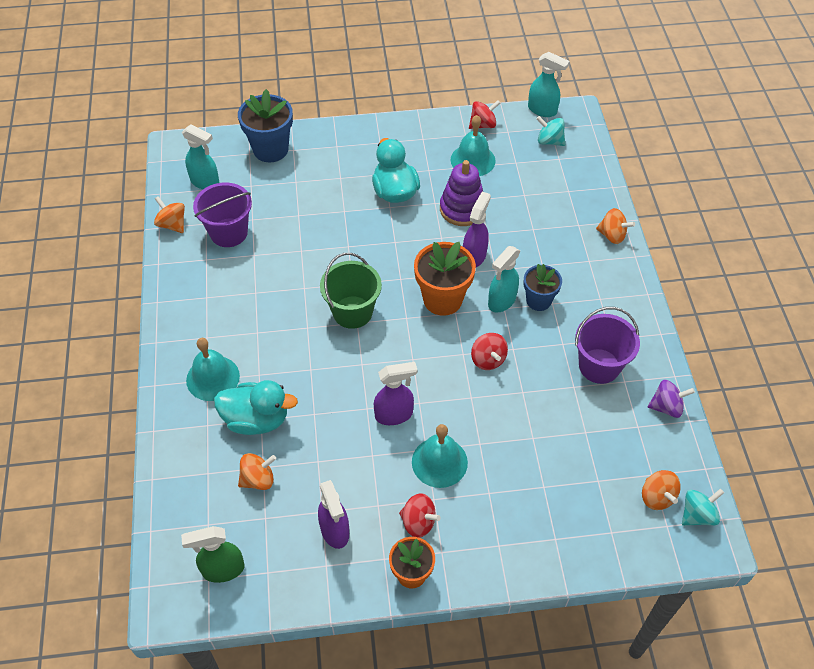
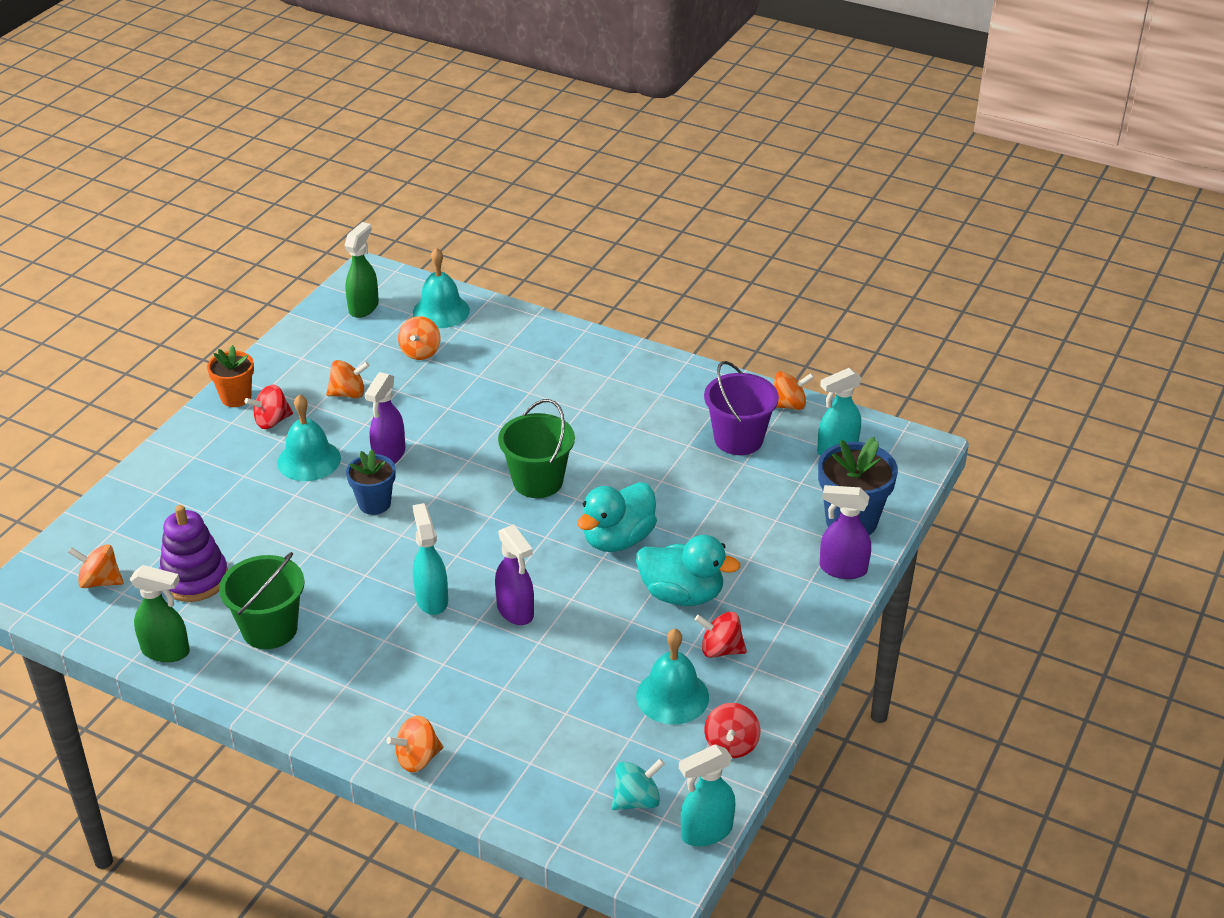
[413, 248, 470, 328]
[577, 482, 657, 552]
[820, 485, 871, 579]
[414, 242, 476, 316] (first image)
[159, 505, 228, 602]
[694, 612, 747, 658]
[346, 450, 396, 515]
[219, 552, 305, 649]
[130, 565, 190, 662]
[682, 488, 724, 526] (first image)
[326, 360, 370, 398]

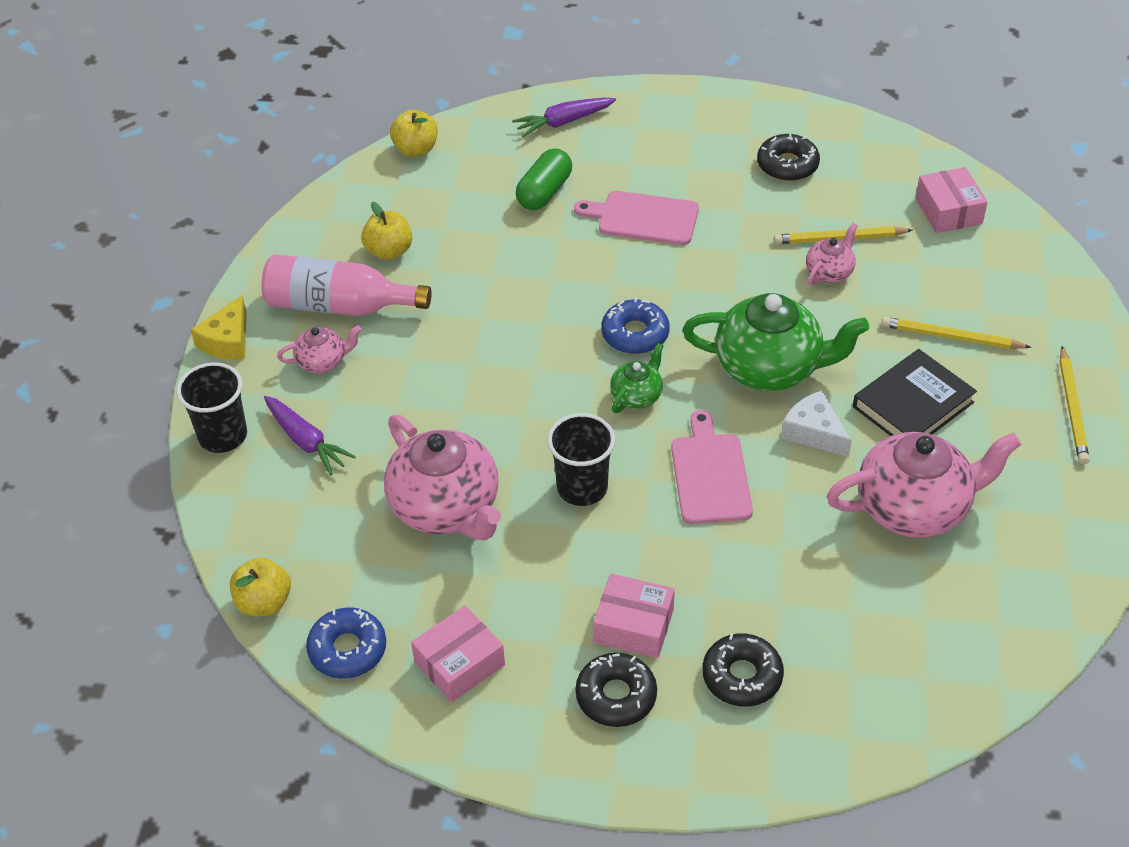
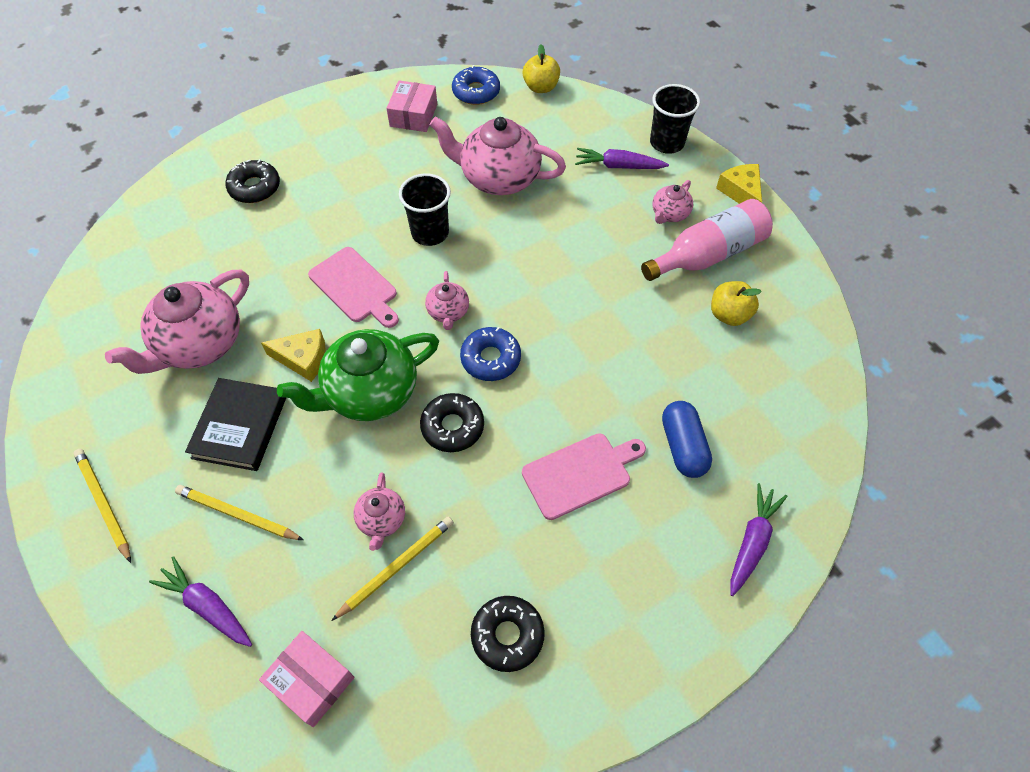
[390, 110, 438, 157] (first image)
[662, 401, 712, 478]
[420, 393, 484, 452]
[594, 574, 675, 658] (first image)
[425, 271, 469, 330]
[261, 329, 326, 382]
[175, 485, 303, 540]
[149, 556, 252, 647]

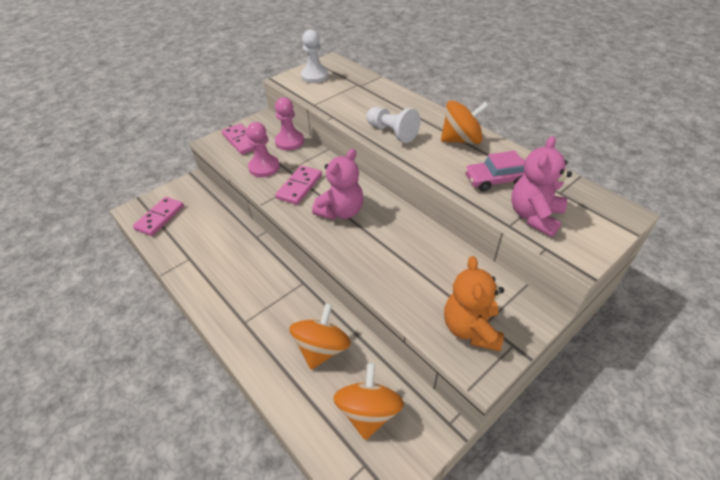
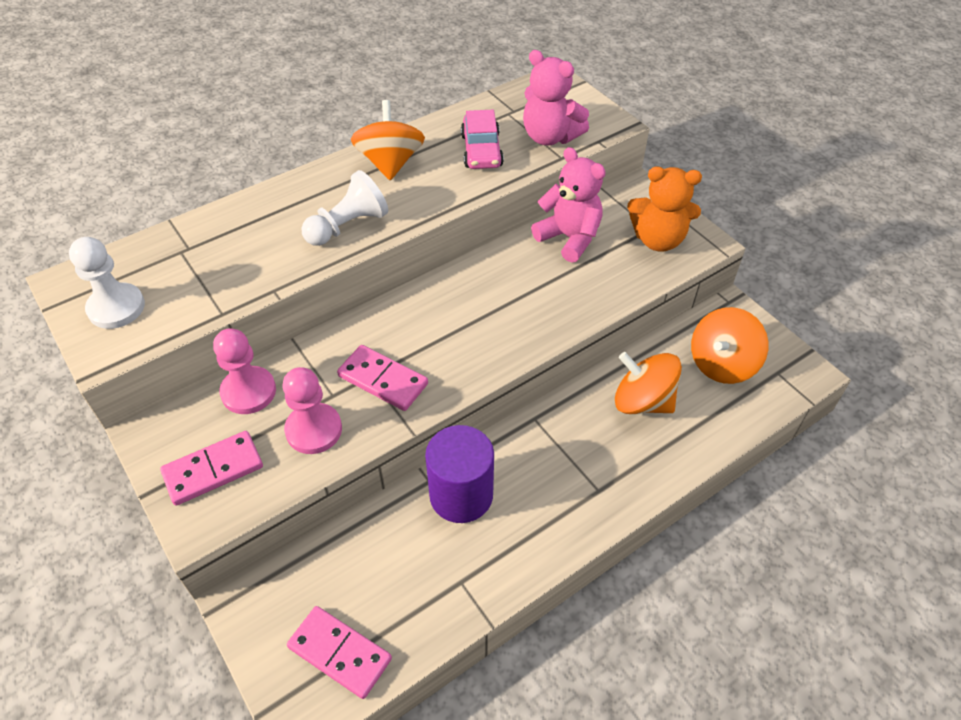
[531, 147, 606, 263]
[691, 307, 768, 384]
[425, 425, 494, 523]

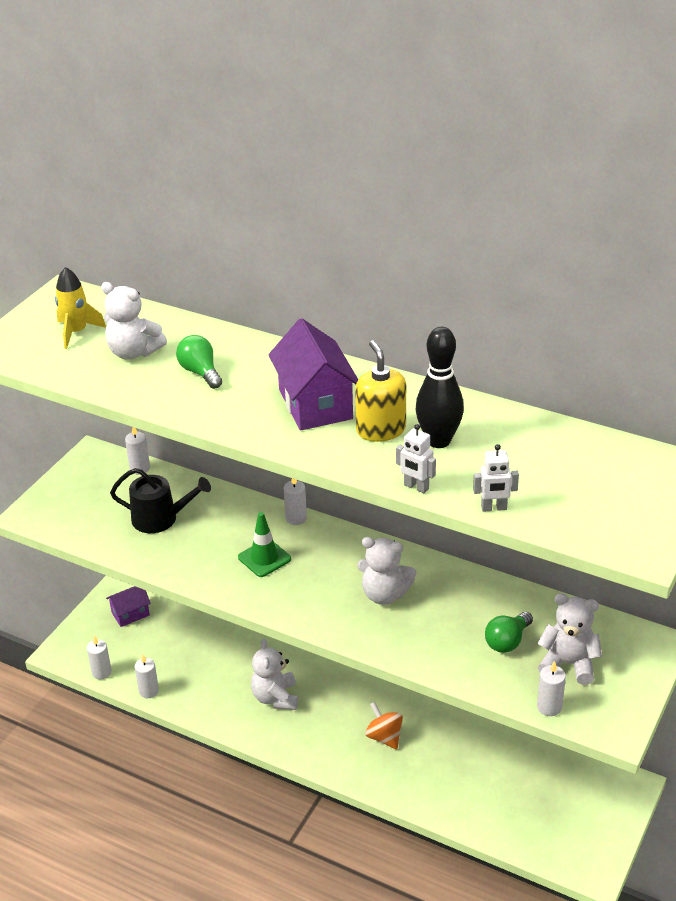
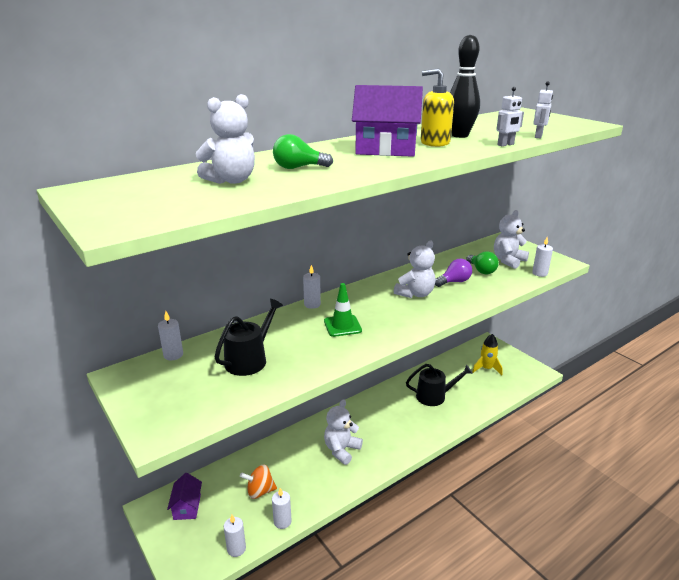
[472, 334, 503, 375]
[324, 399, 363, 465]
[240, 464, 277, 499]
[406, 364, 473, 406]
[435, 258, 472, 287]

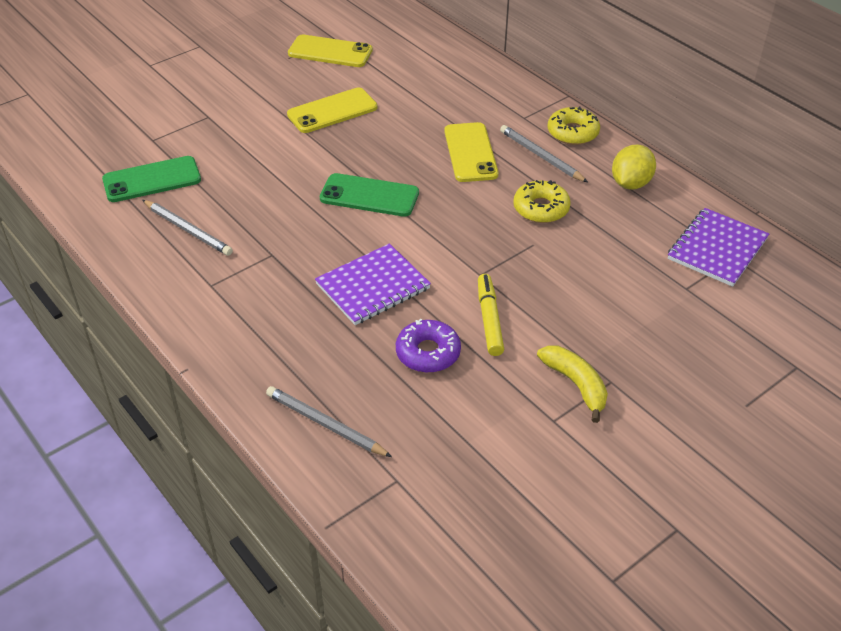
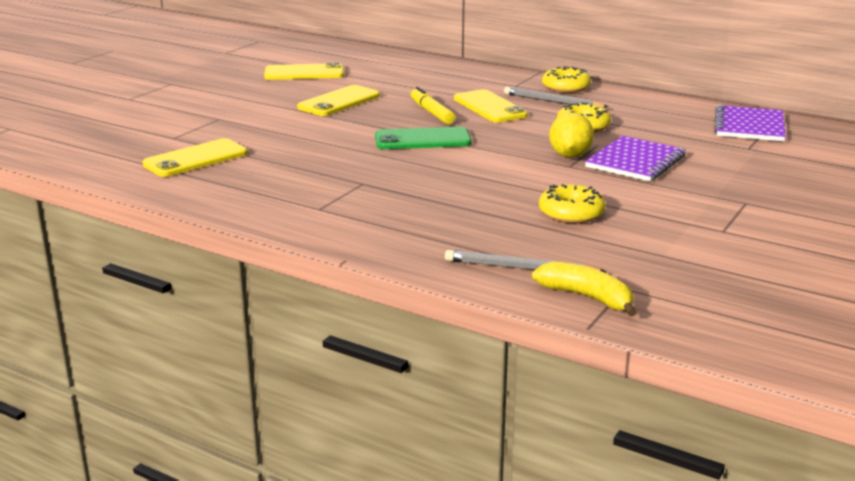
[142, 138, 248, 177]
[143, 200, 233, 256] (first image)
[585, 136, 686, 182]
[539, 184, 605, 223]
[410, 87, 455, 124]
[532, 261, 637, 316]
[549, 113, 594, 158]

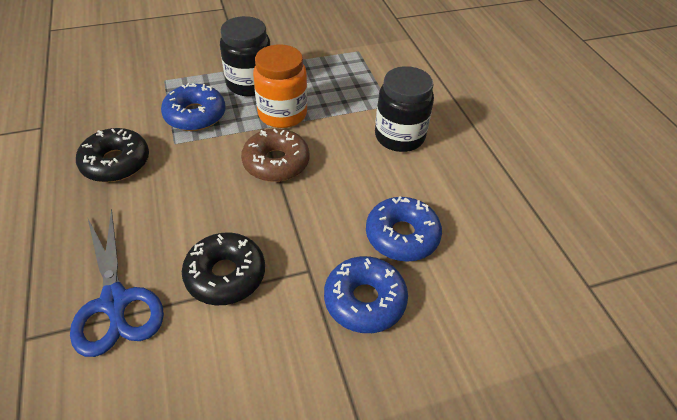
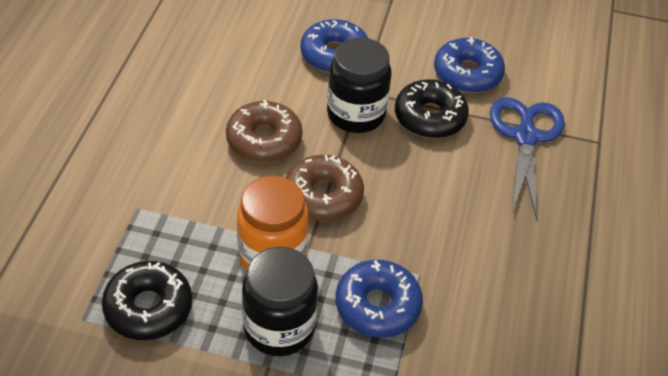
[102, 261, 192, 340]
[434, 37, 505, 93]
[327, 37, 391, 133]
[226, 100, 303, 163]

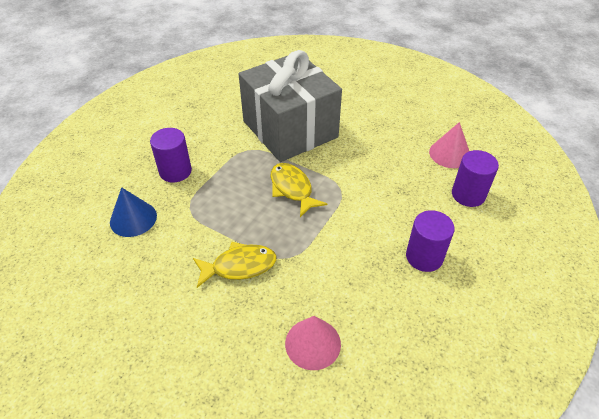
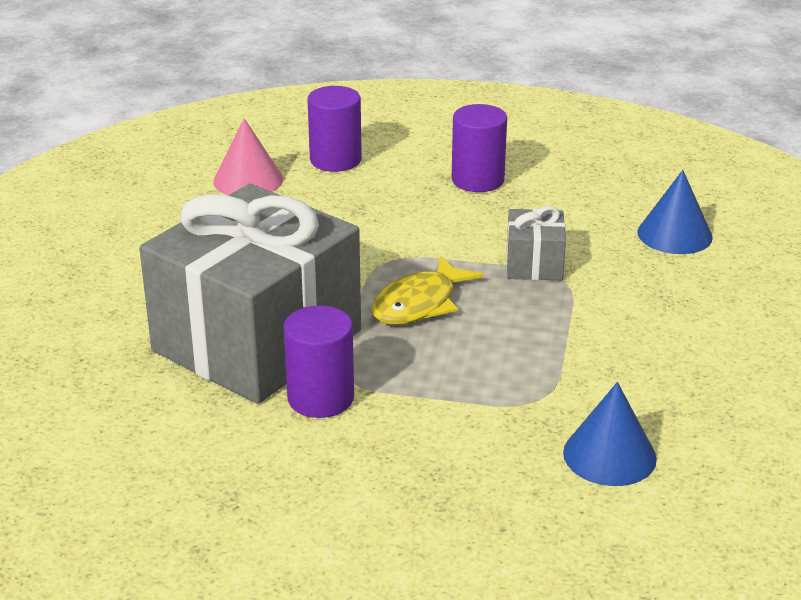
[283, 305, 354, 418]
[193, 242, 277, 288] (first image)
[637, 170, 713, 254]
[506, 206, 566, 280]

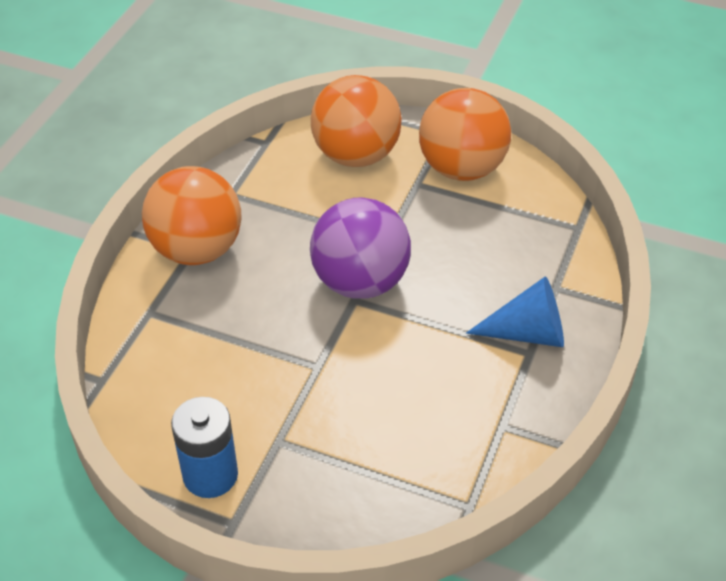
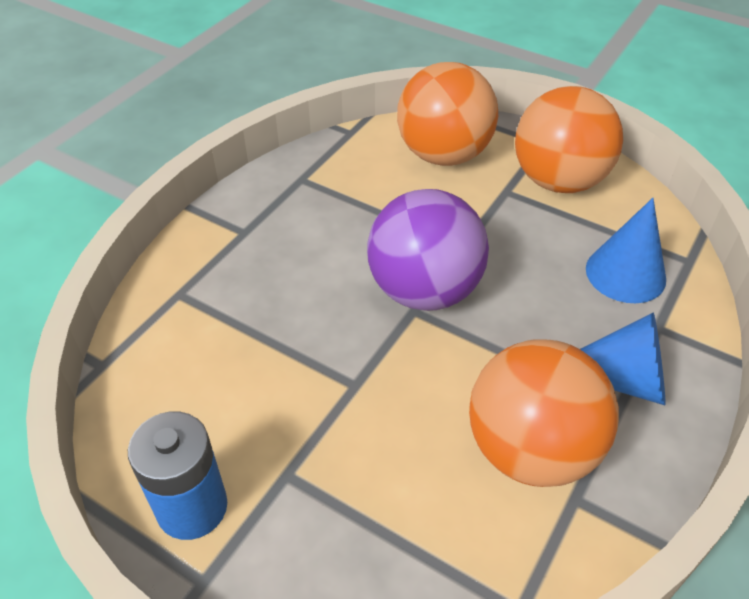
[469, 339, 619, 487]
[586, 198, 666, 303]

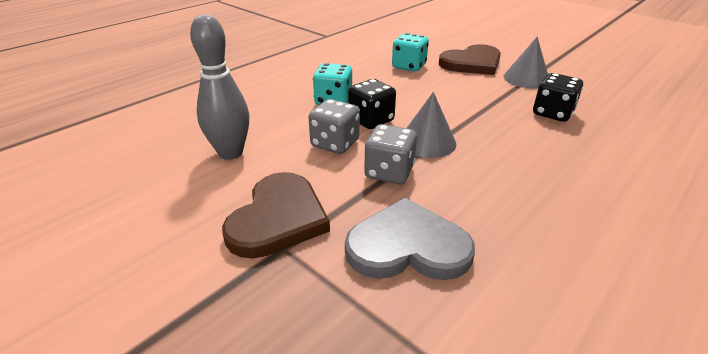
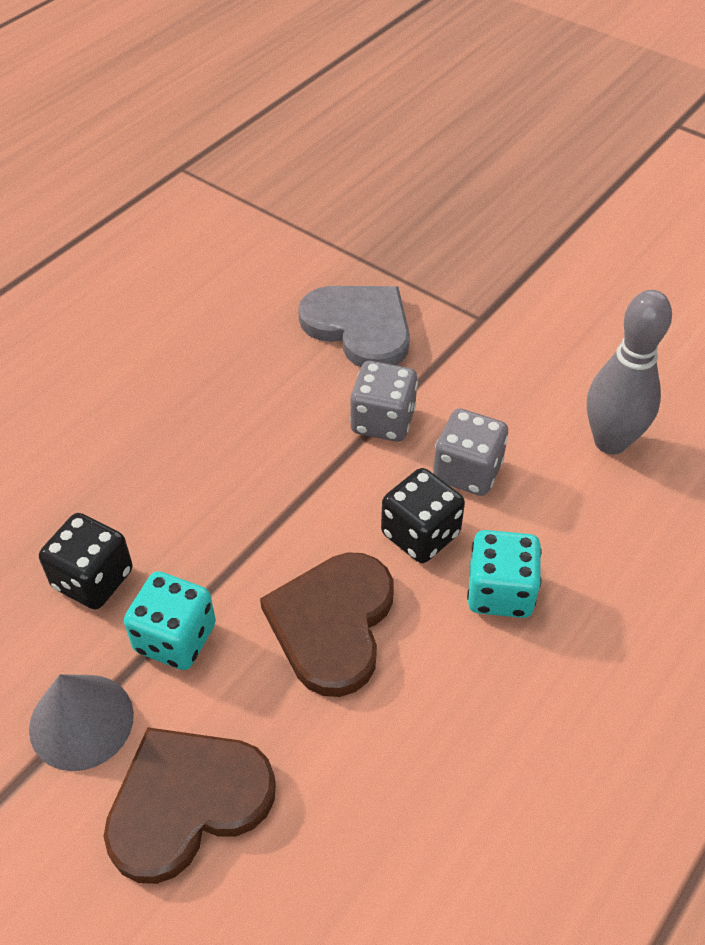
[260, 552, 393, 697]
[298, 286, 410, 367]
[124, 571, 216, 670]
[407, 92, 456, 158] (first image)

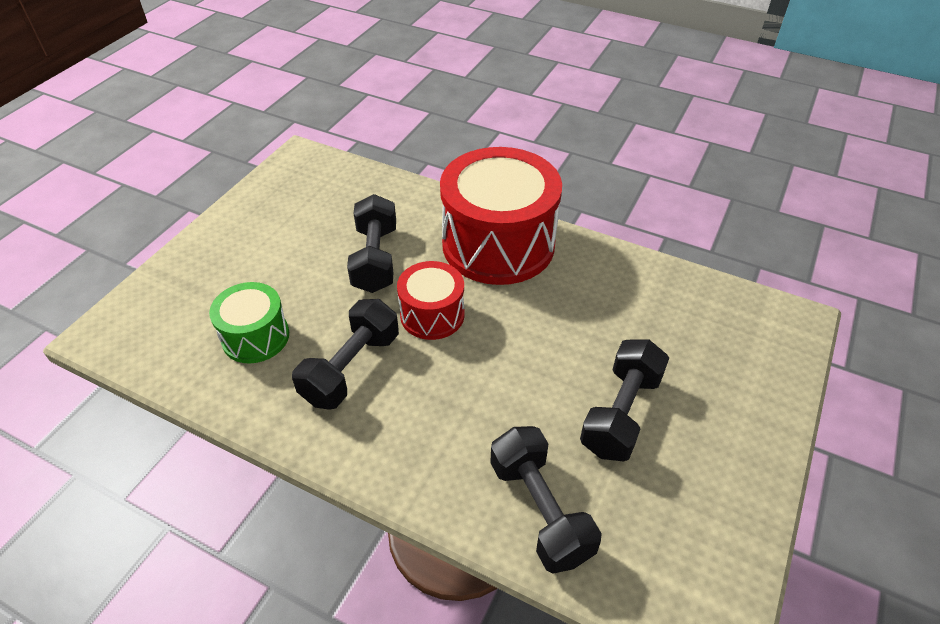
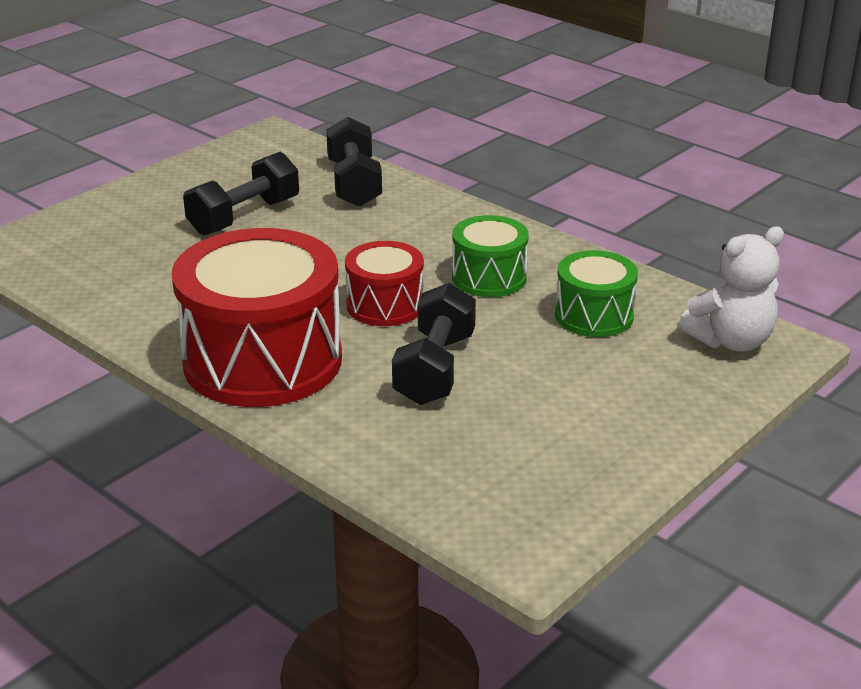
[452, 215, 529, 297]
[679, 226, 784, 351]

